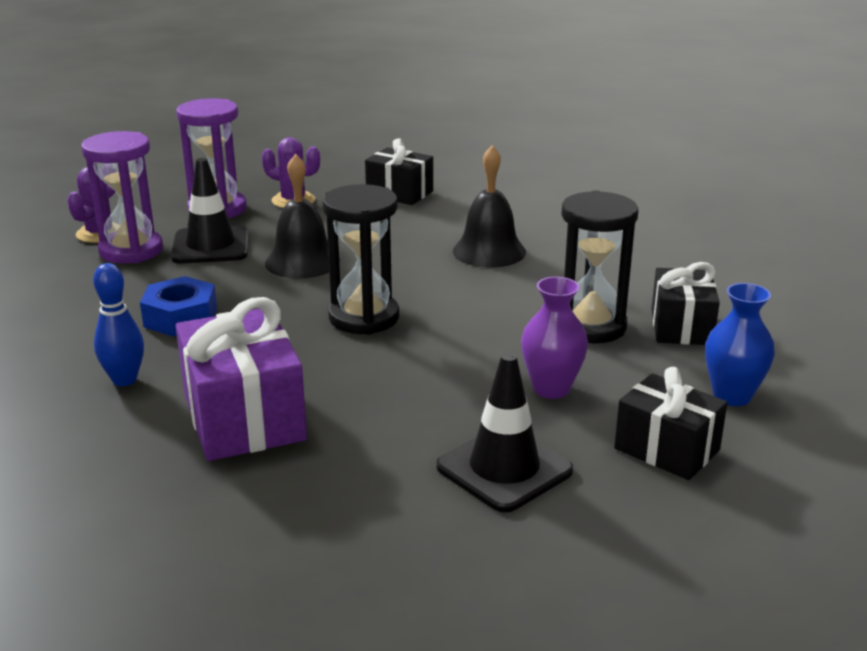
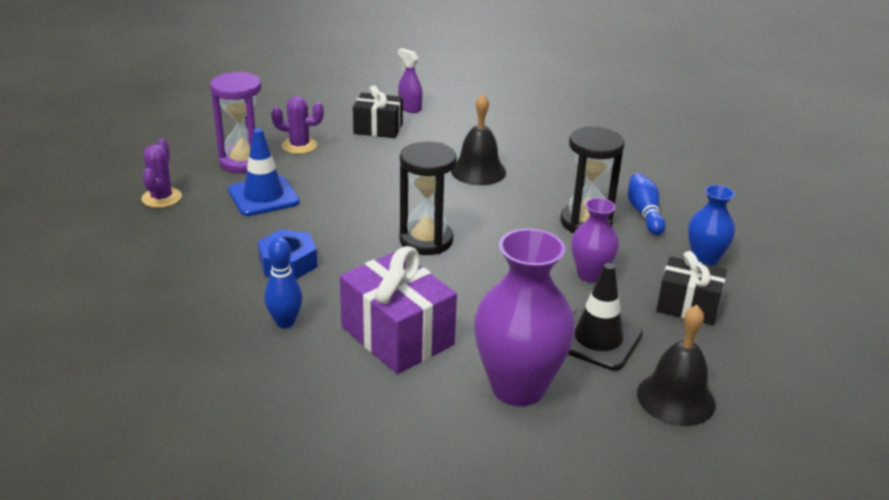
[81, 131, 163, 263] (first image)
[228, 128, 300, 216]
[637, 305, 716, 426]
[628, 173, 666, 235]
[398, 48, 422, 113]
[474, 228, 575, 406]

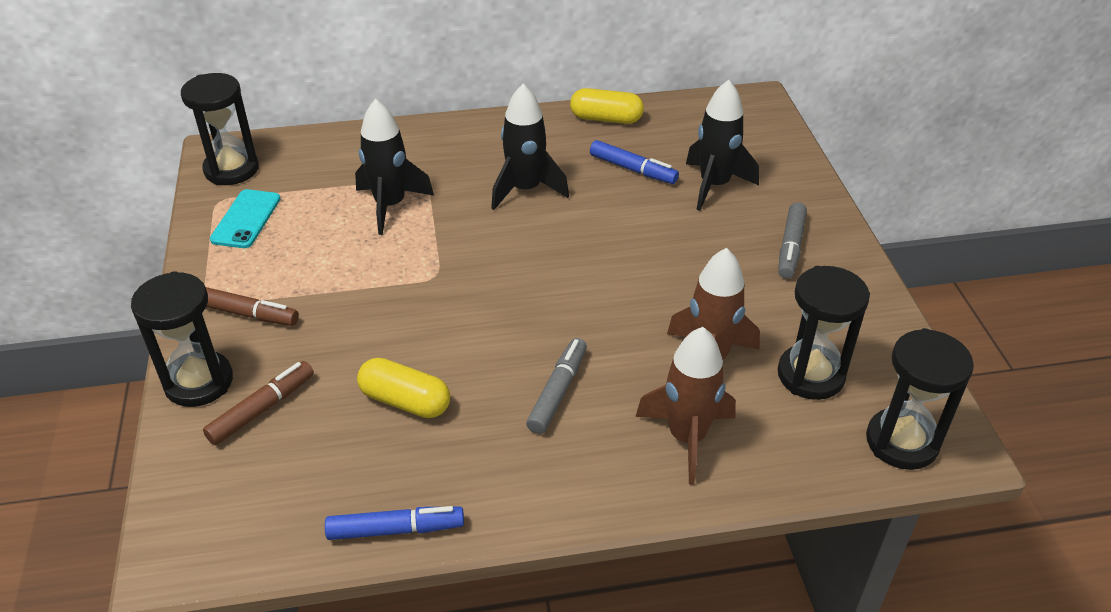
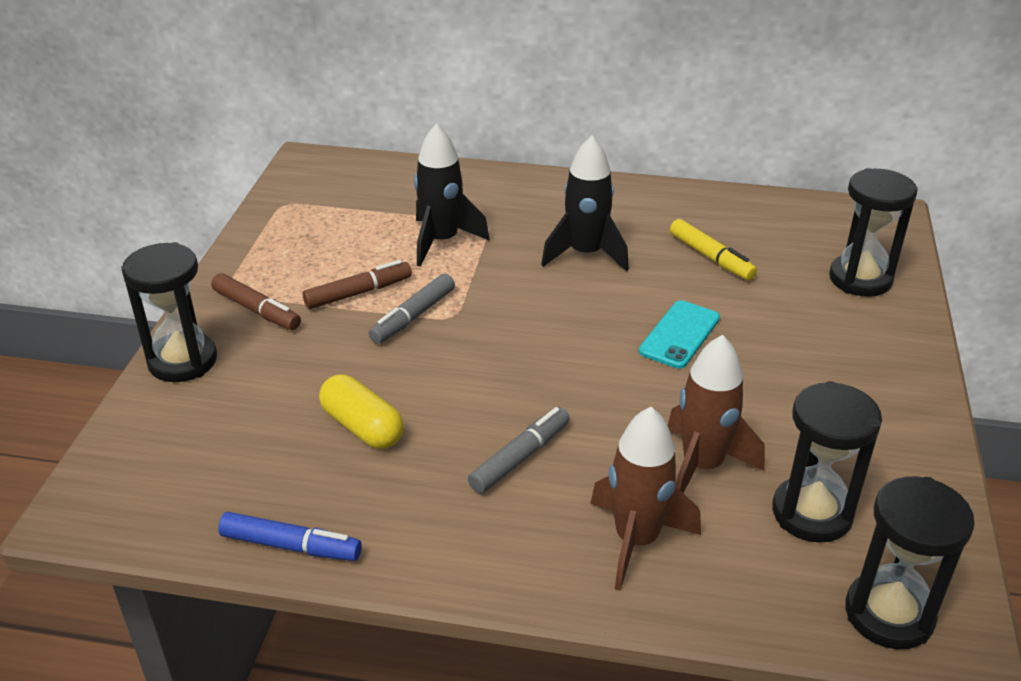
[829, 168, 918, 297]
[303, 260, 412, 309]
[639, 300, 720, 369]
[570, 88, 644, 124] (first image)
[670, 219, 757, 280]
[686, 80, 759, 211] (first image)
[369, 274, 455, 344]

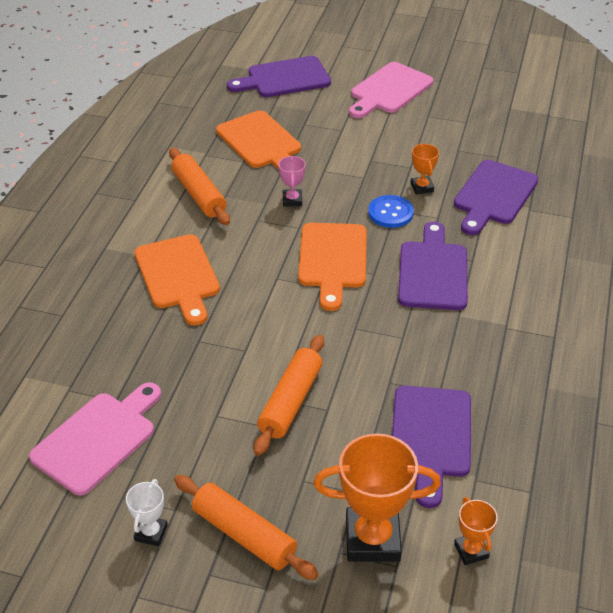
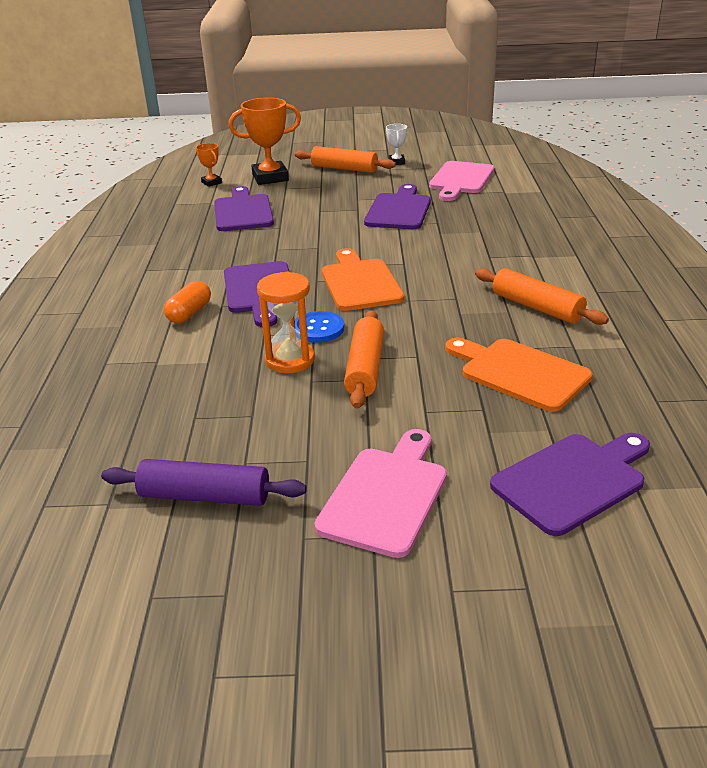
[135, 234, 220, 326] (first image)
[344, 310, 384, 408]
[278, 156, 306, 207] (first image)
[257, 272, 315, 373]
[364, 184, 431, 229]
[101, 459, 307, 506]
[164, 281, 211, 323]

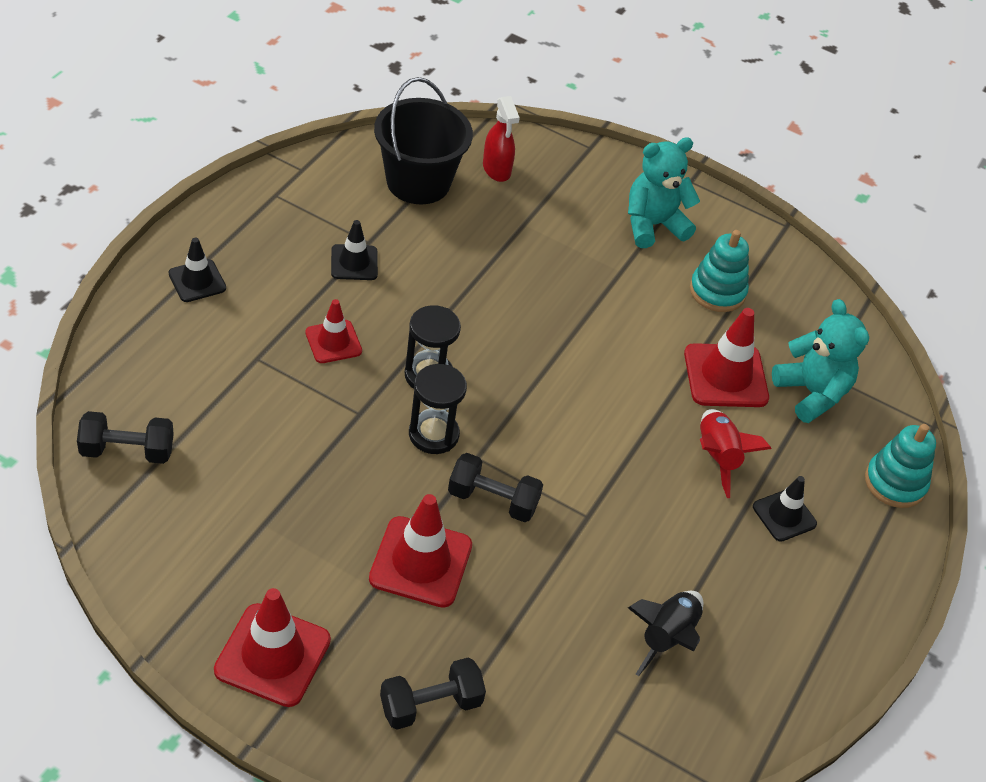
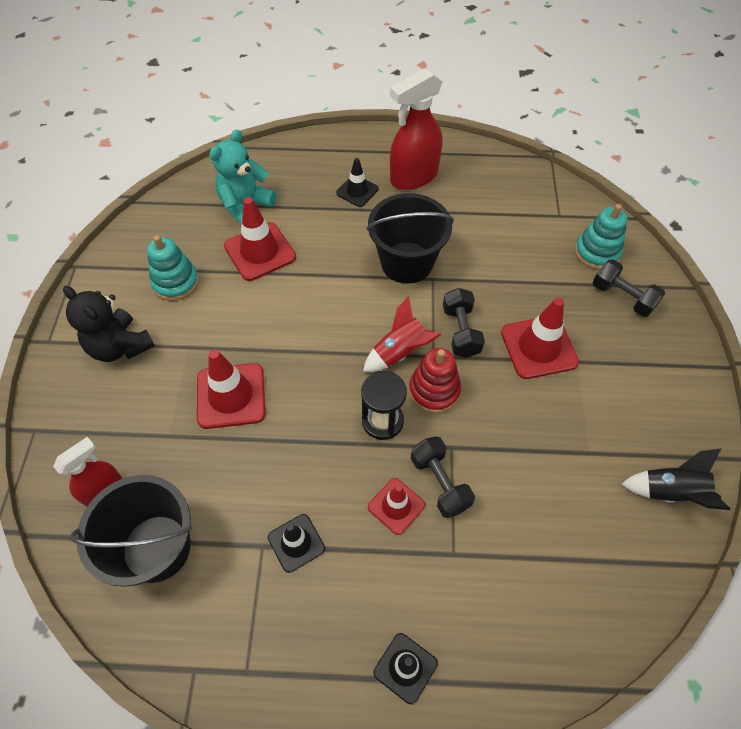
[411, 436, 475, 518]
[197, 349, 266, 429]
[409, 348, 461, 413]
[63, 286, 155, 362]
[622, 448, 730, 510]
[363, 296, 441, 372]
[575, 204, 627, 270]
[366, 193, 454, 284]
[390, 68, 443, 190]

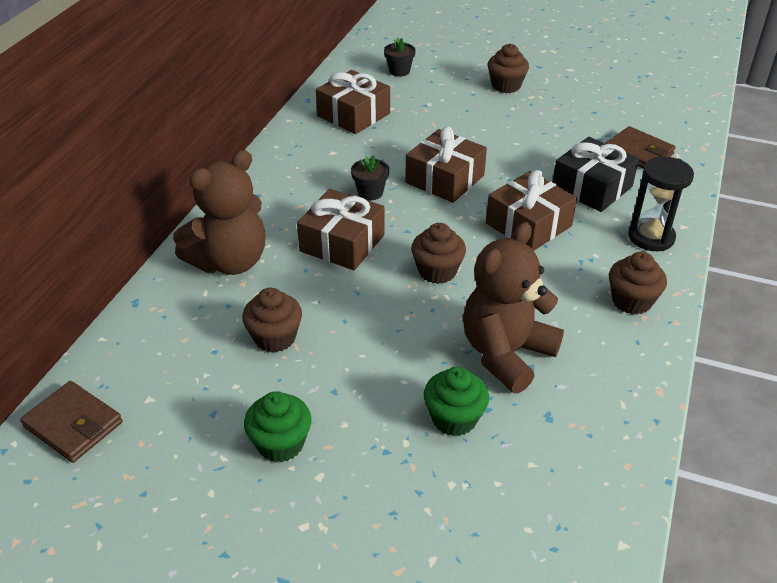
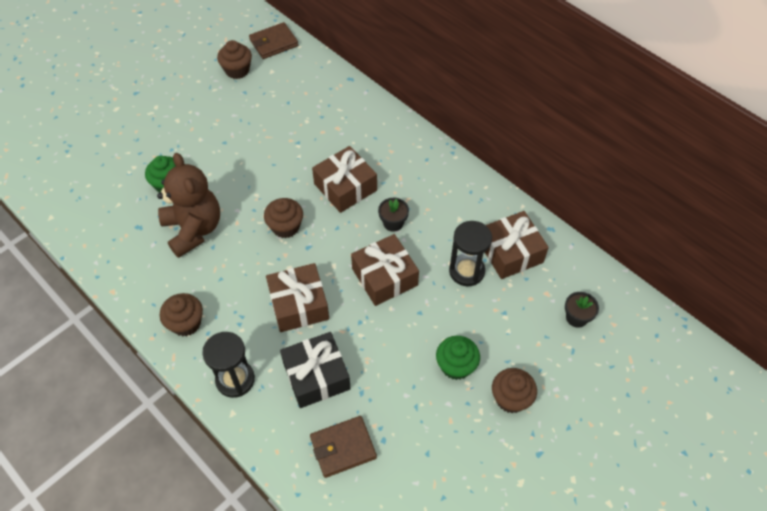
[173, 150, 266, 275] (first image)
[217, 40, 252, 79]
[436, 336, 480, 380]
[449, 221, 492, 286]

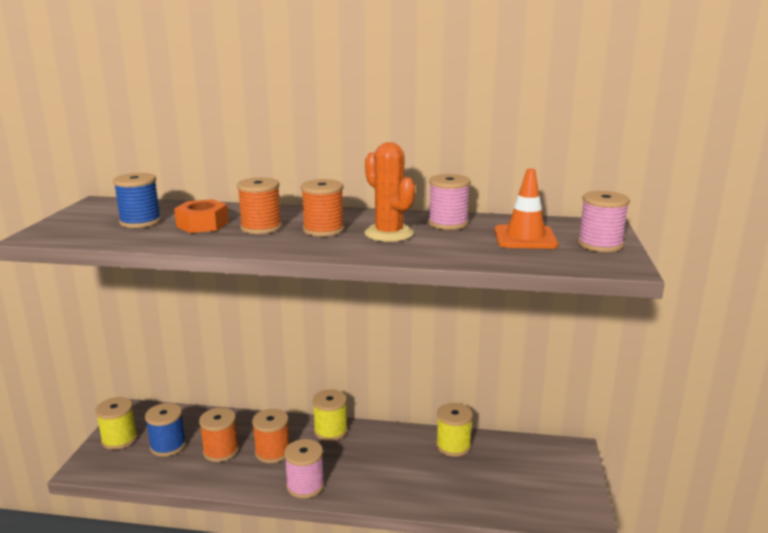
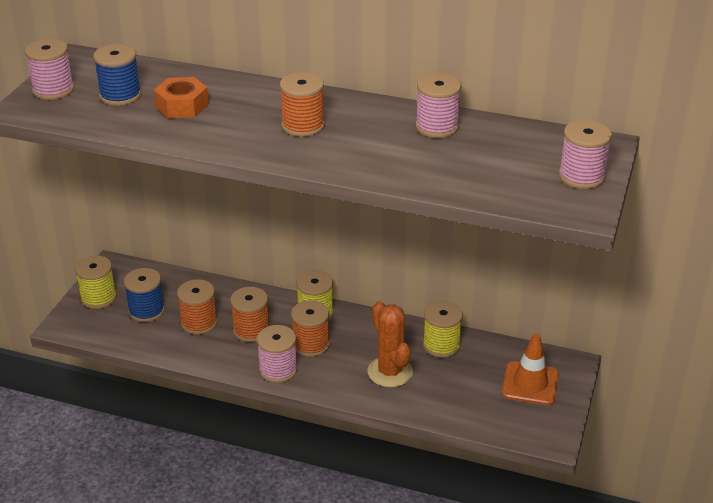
[291, 300, 330, 357]
[367, 301, 413, 387]
[502, 333, 559, 405]
[25, 39, 74, 100]

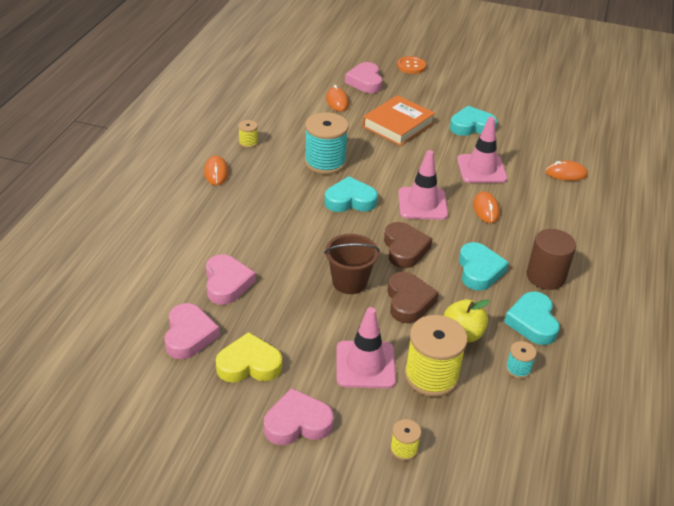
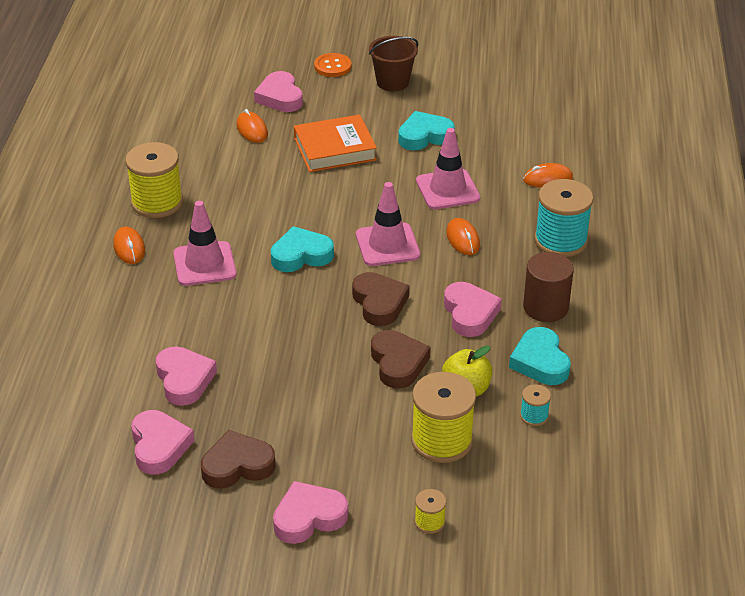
[201, 430, 276, 489]
[125, 142, 183, 218]
[534, 179, 593, 257]
[369, 36, 418, 91]
[173, 201, 236, 286]
[294, 115, 377, 172]
[444, 282, 502, 337]

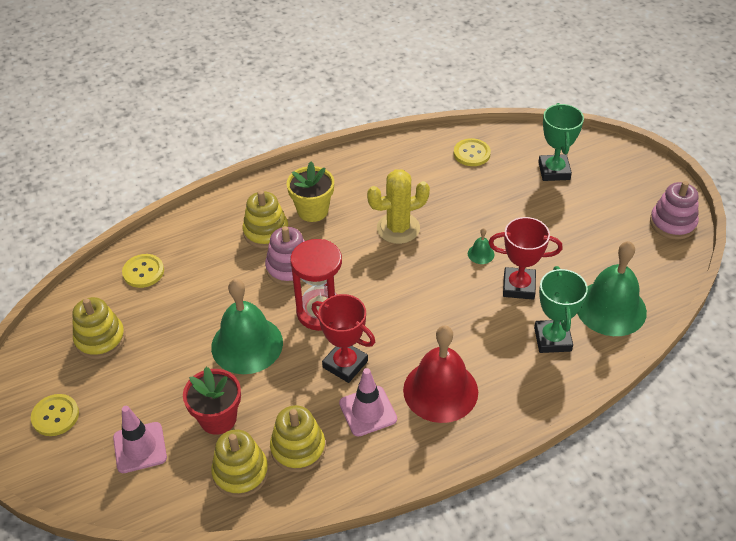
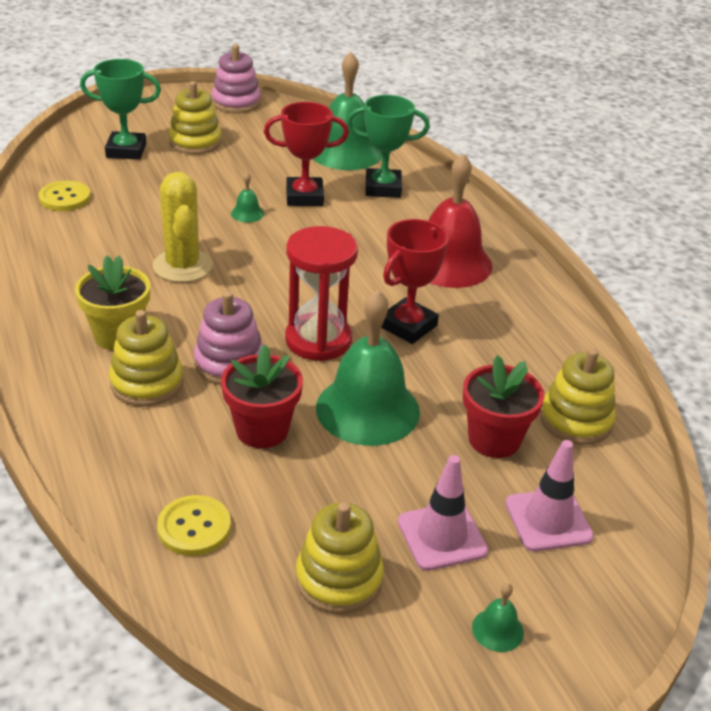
[472, 583, 524, 652]
[169, 81, 222, 154]
[398, 455, 488, 571]
[264, 102, 349, 206]
[221, 344, 303, 448]

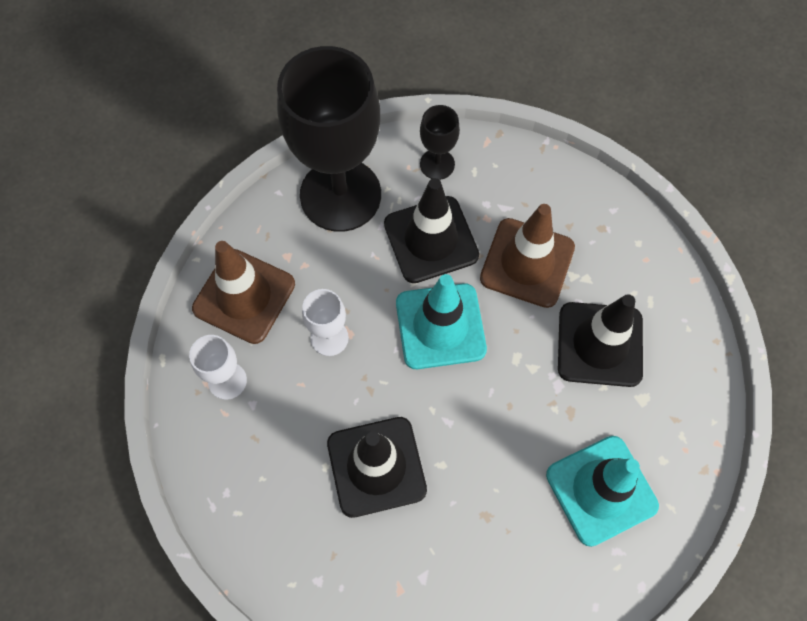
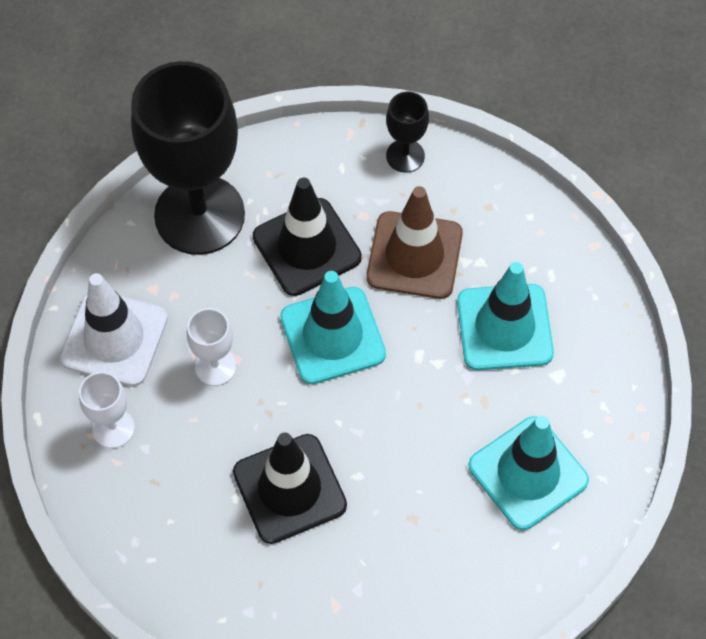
[60, 273, 168, 386]
[386, 92, 429, 173]
[457, 262, 554, 370]

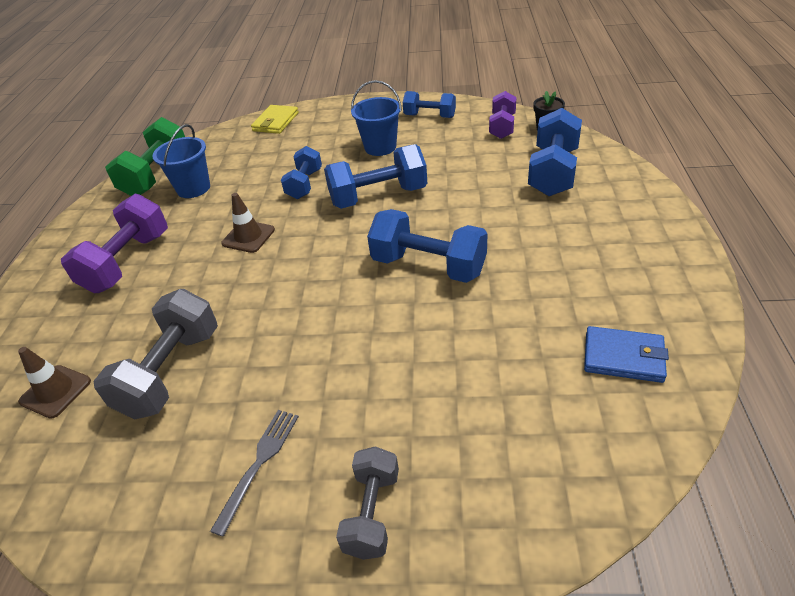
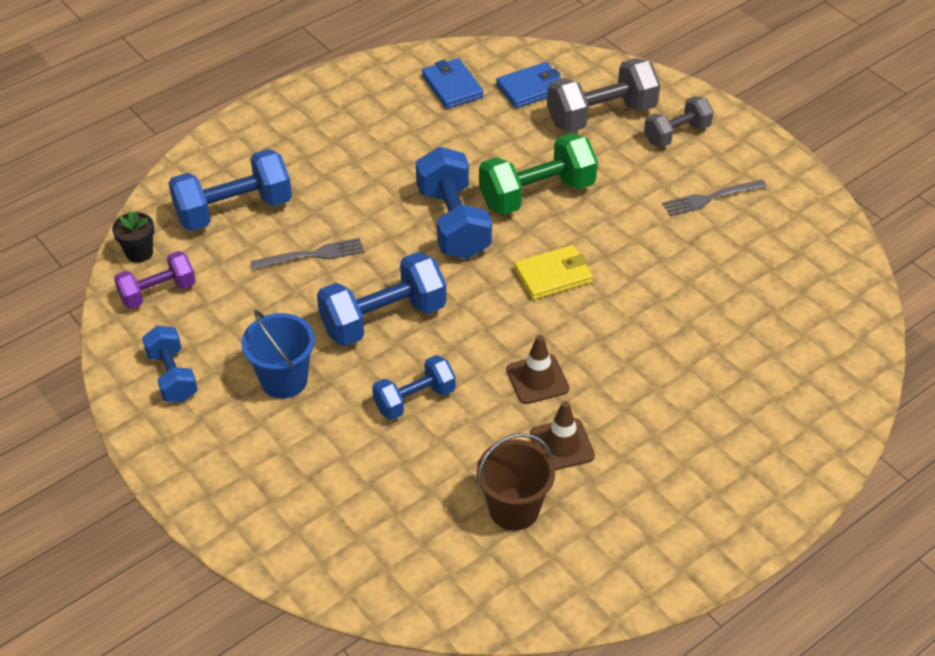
[530, 401, 595, 470]
[61, 194, 168, 293] (first image)
[547, 58, 661, 132]
[479, 133, 598, 215]
[477, 433, 555, 531]
[514, 245, 593, 300]
[317, 252, 446, 346]
[251, 238, 364, 270]
[496, 62, 561, 108]

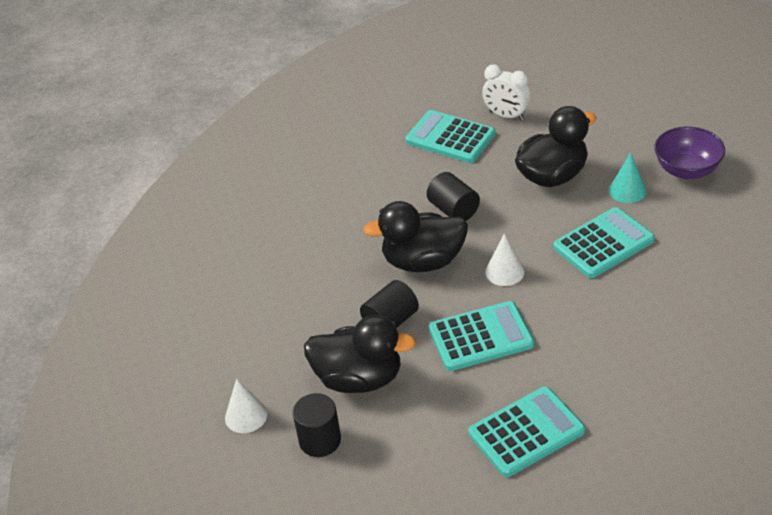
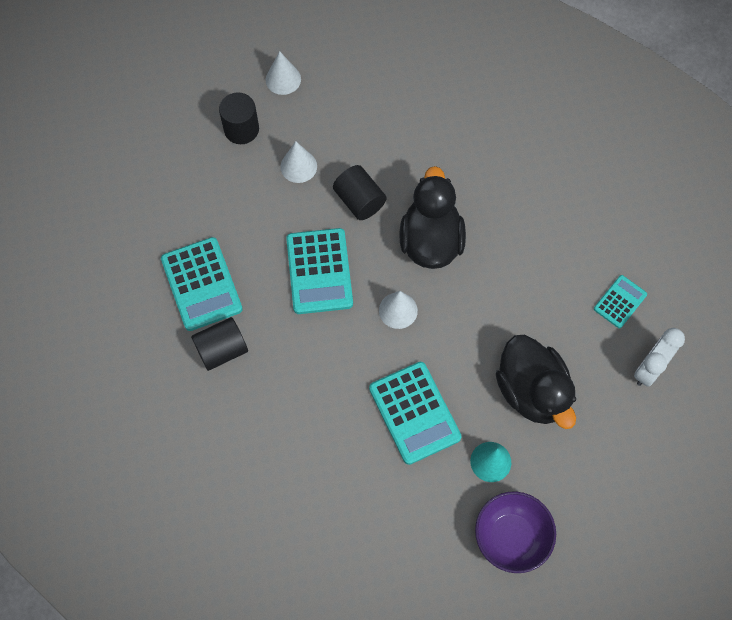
[280, 141, 317, 183]
[594, 275, 647, 328]
[191, 317, 248, 371]

